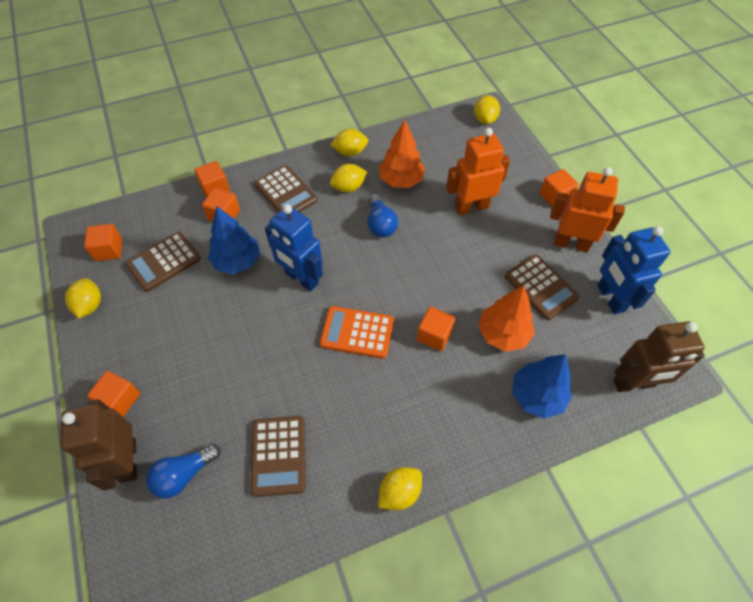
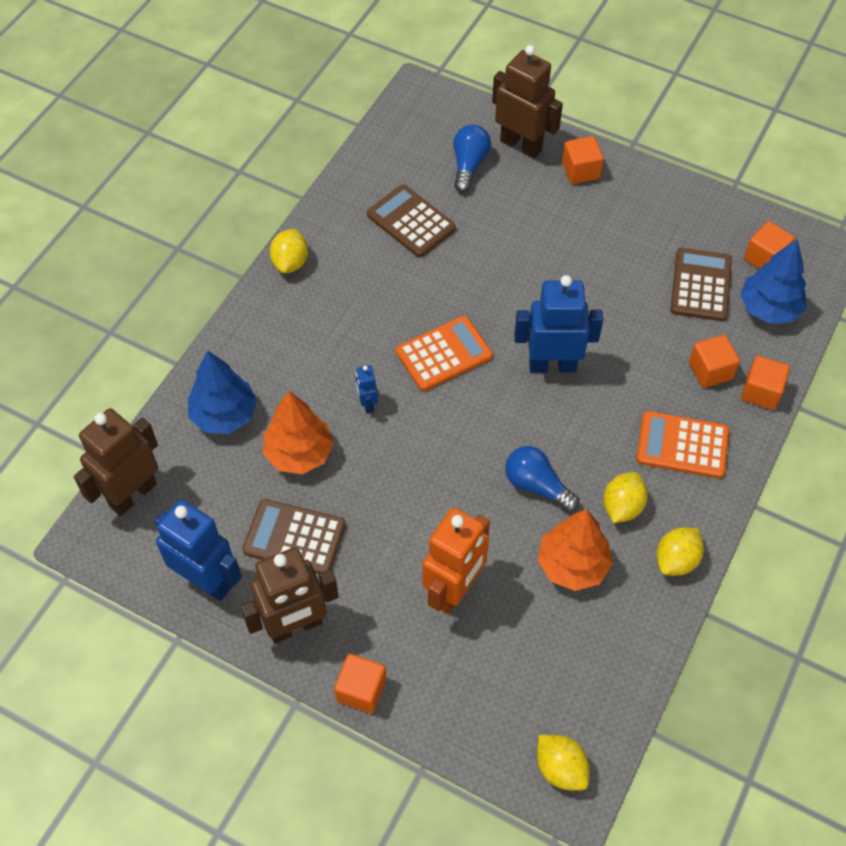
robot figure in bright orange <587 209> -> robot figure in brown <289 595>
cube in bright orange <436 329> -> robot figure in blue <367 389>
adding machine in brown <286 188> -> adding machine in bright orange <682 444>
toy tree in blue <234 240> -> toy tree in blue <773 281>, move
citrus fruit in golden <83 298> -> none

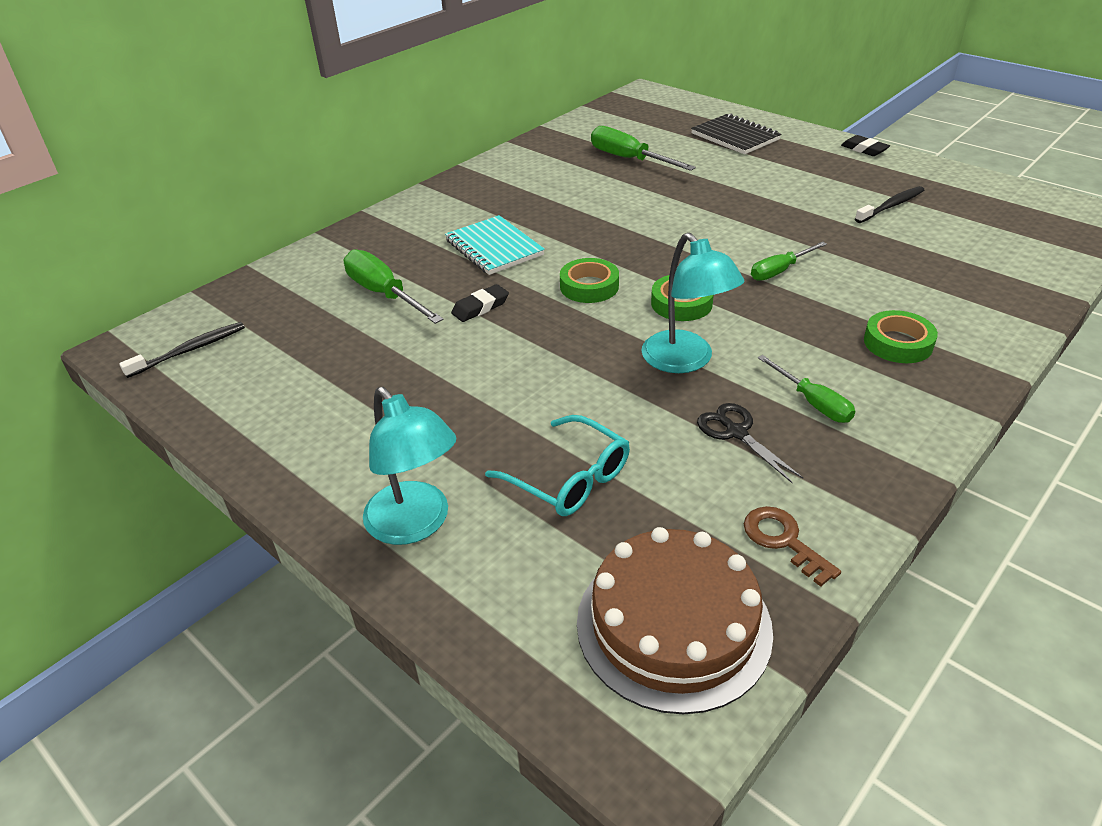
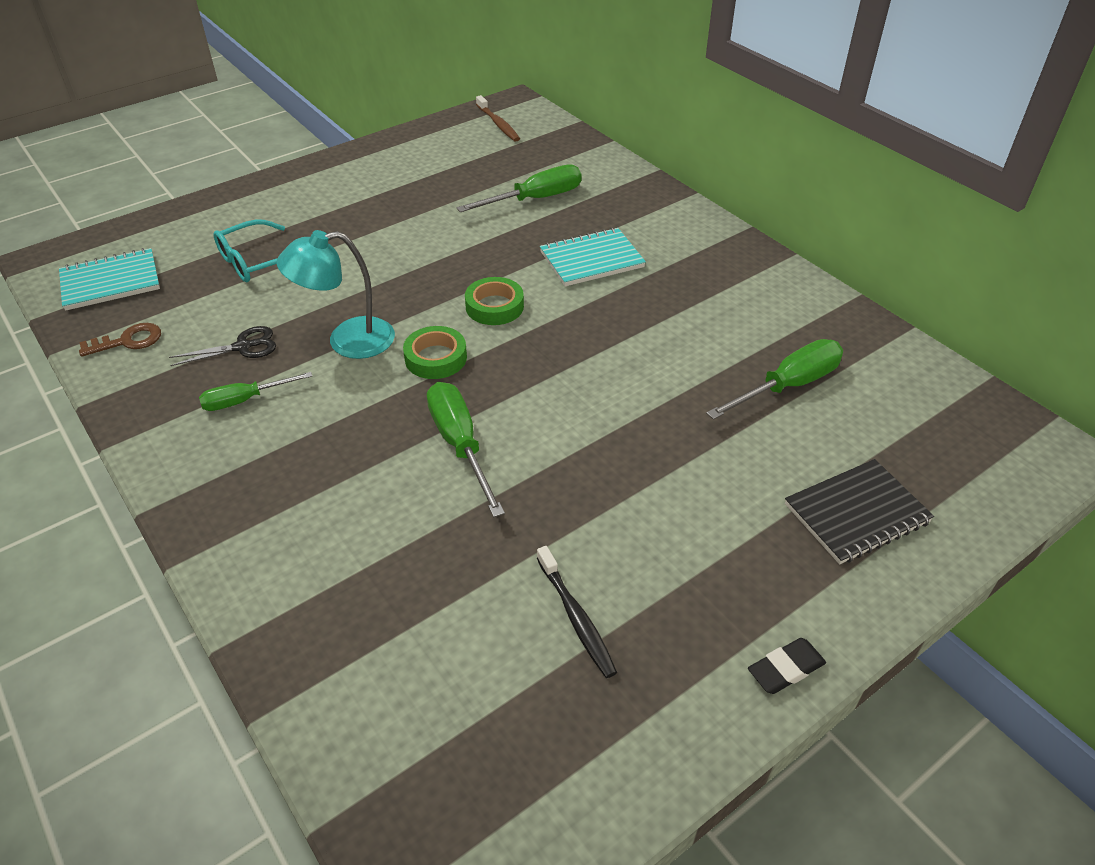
gateau in brown <675 620> -> notebook in teal <109 279>
flat screwdriver in leaf-green <789 261> -> flat screwdriver in leaf-green <466 449>, x1.57
tooth brush in black <182 350> -> tooth brush in brown <498 118>
desk lamp in teal <409 466> -> none
gum eraser in black <480 303> -> none
roll of tape in leaf-green <901 336> -> none

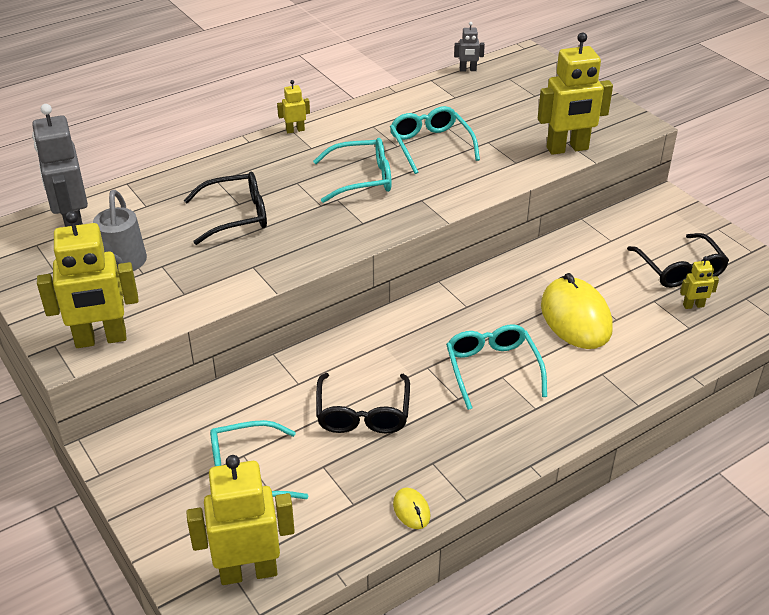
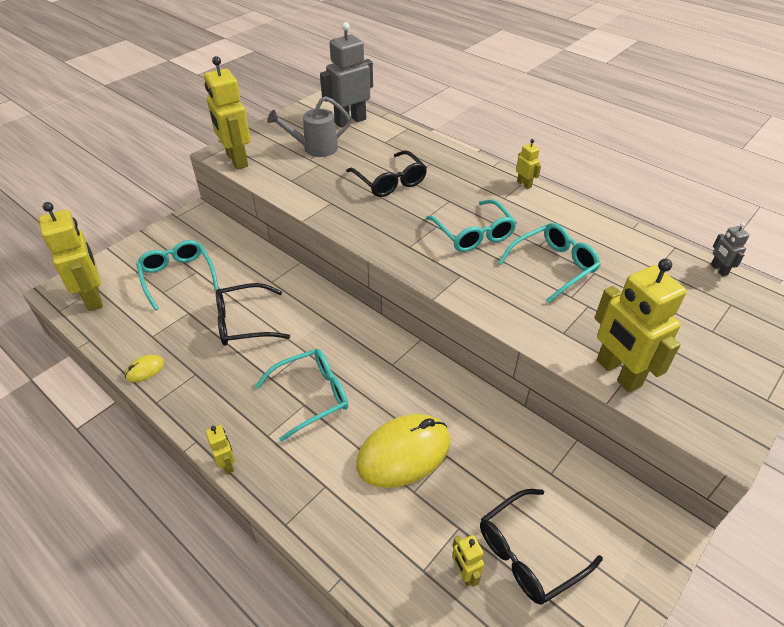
none -> robot figure in golden <220 449>

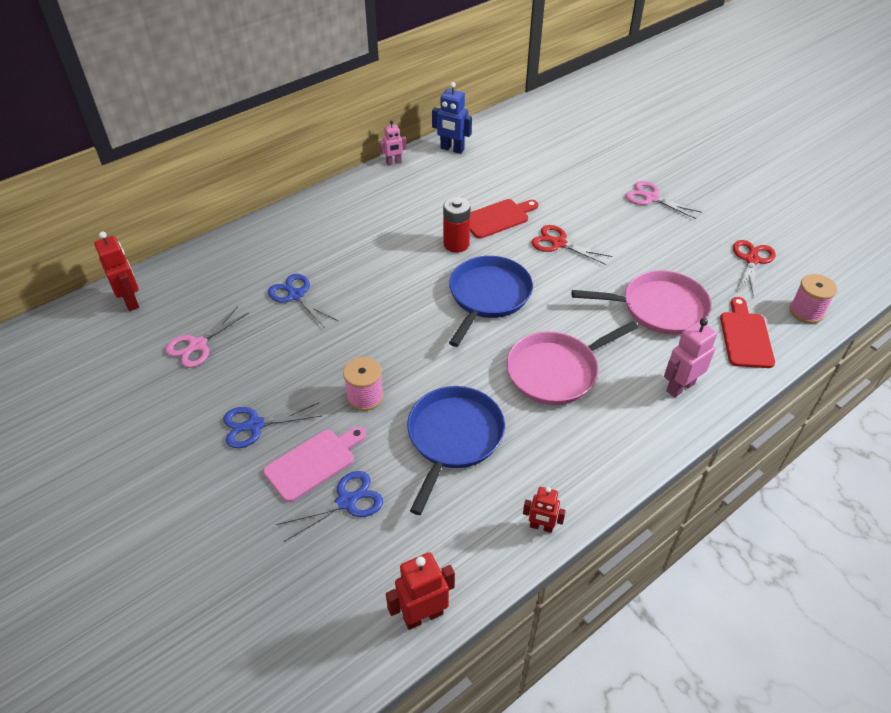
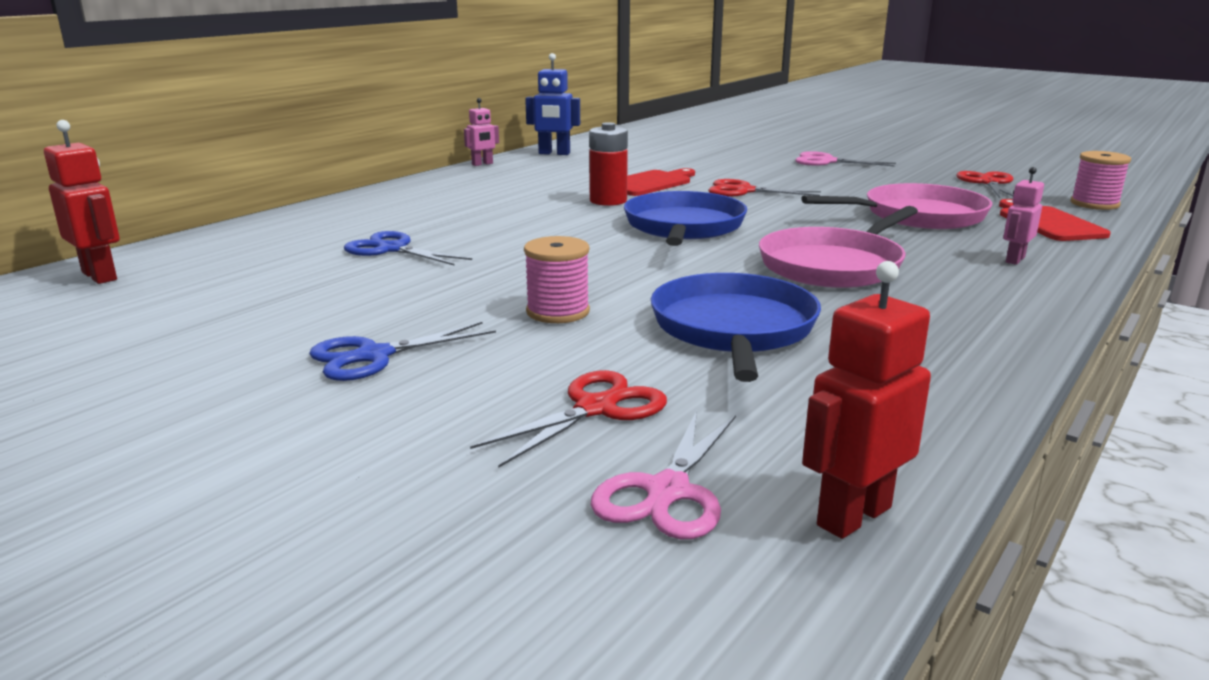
pair of scissors in blue <329 506> -> pair of scissors in red <568 419>
pair of scissors in rose-pink <207 337> -> pair of scissors in rose-pink <663 475>, move
robot figure in rose-pink <690 358> -> robot figure in rose-pink <1023 216>, x0.64
bread board in rose-pink <314 464> -> none
robot figure in red <544 510> -> none

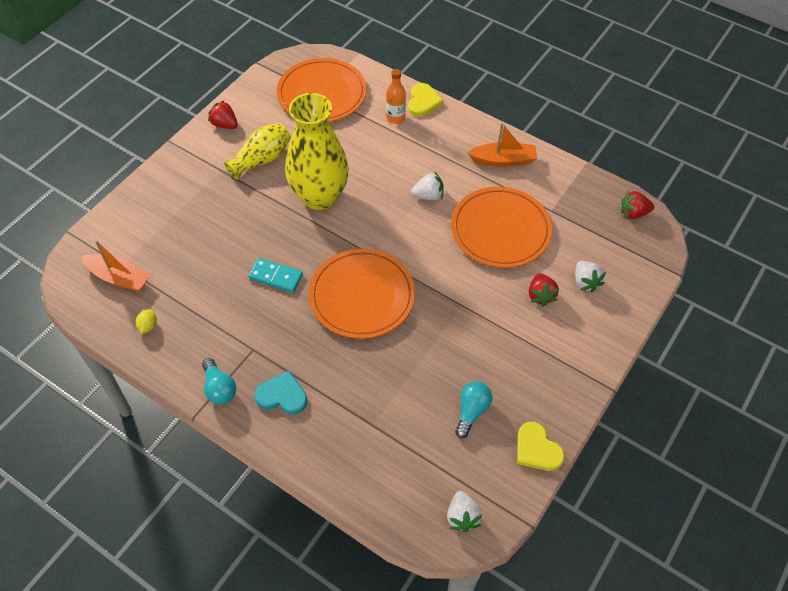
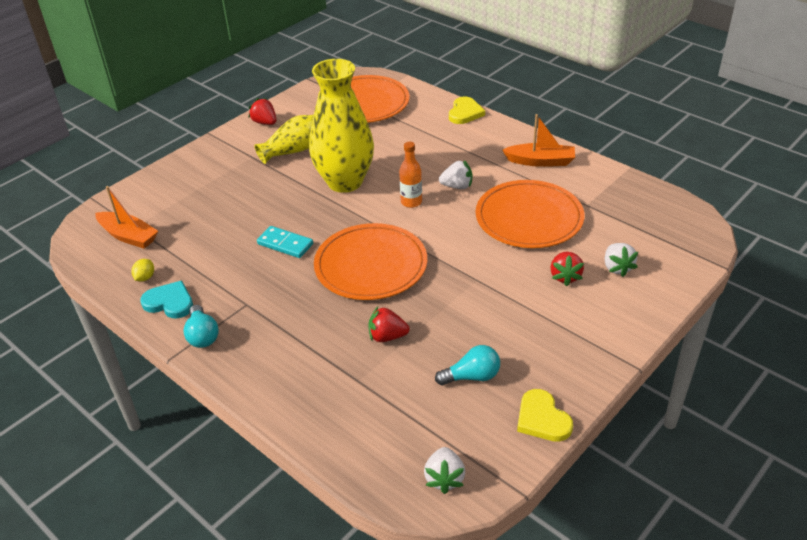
heart shape in teal <280 392> -> heart shape in teal <167 300>, move
toy strawberry in red <637 205> -> toy strawberry in red <389 324>, move
drink bottle in bright orange <396 96> -> drink bottle in bright orange <410 175>, move
bulb in teal <473 409> -> bulb in teal <467 365>, 45 degrees clockwise

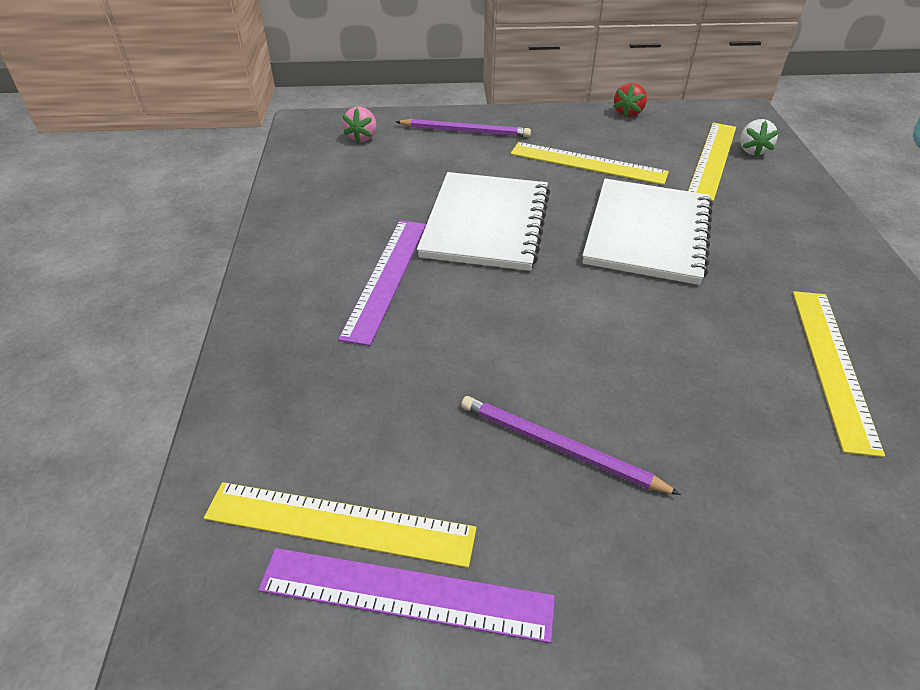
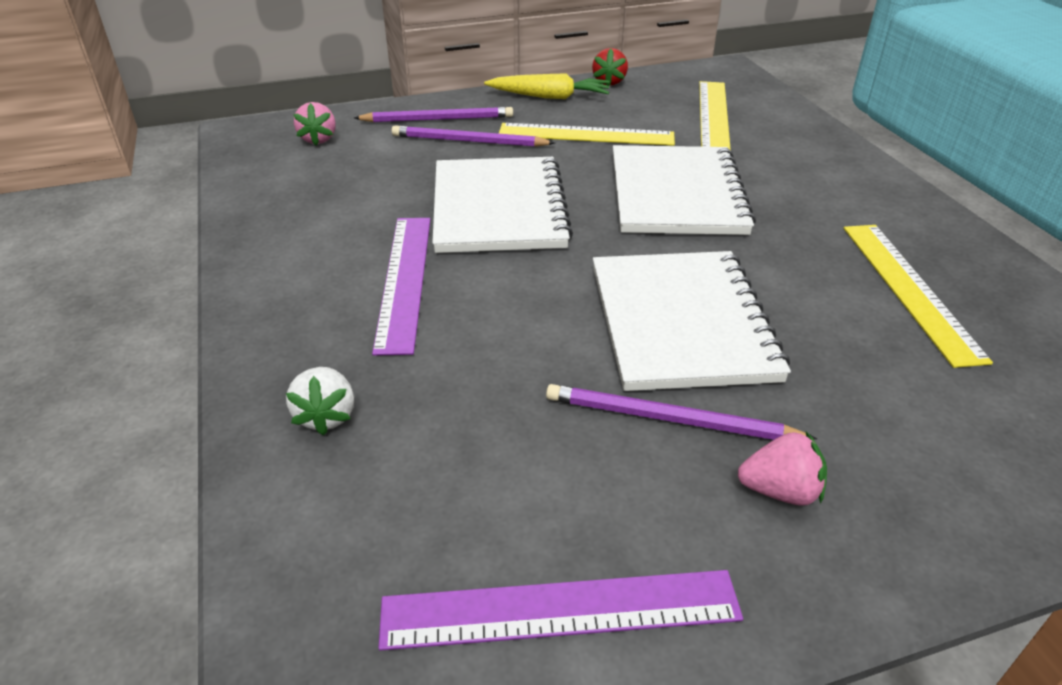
toy strawberry in white <759 138> -> toy strawberry in white <320 401>, move
none -> wooden pencil in violet <473 136>
none -> root vegetable in golden <546 86>
none -> notebook in white <692 321>
none -> toy strawberry in rose-pink <782 468>
straightedge in golden <340 525> -> none

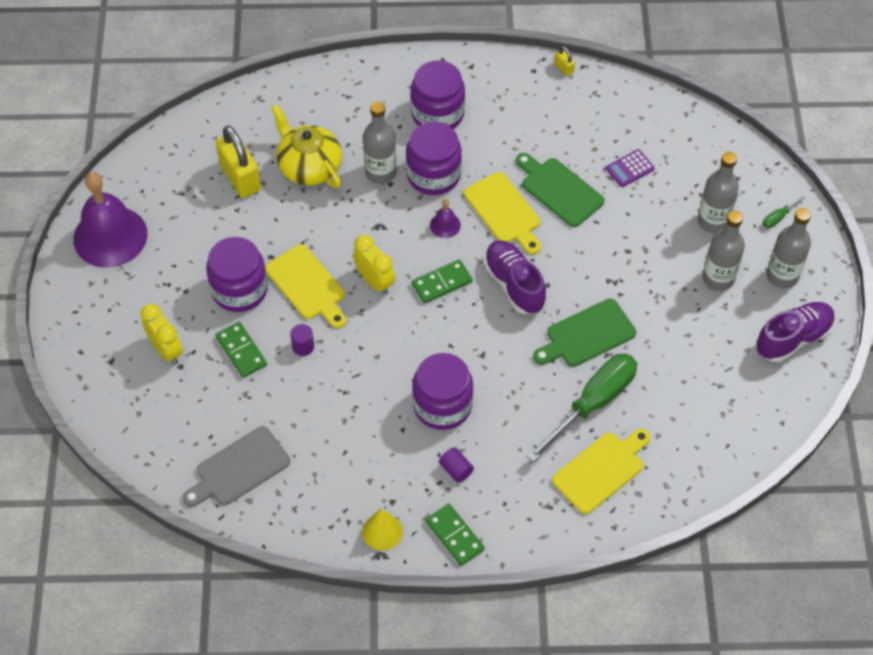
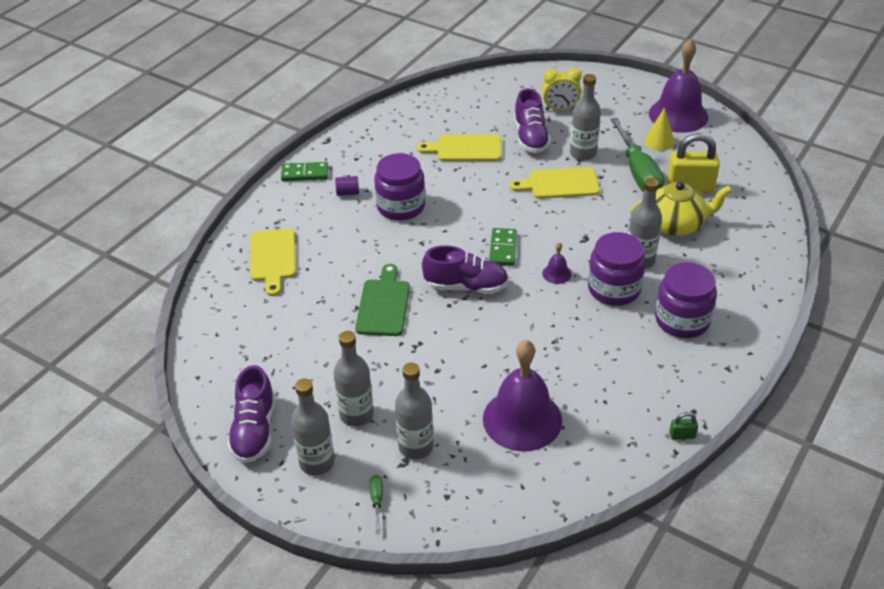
bread board in golden <502 213> -> bread board in golden <459 148>, move
adding machine in violet <630 168> -> bell in violet <522 396>
domino tile in leaf-green <241 350> -> lace-up shoe in violet <532 120>
jam jar in violet <237 274> -> drink bottle in ash-grey <585 117>
flat screwdriver in leaf-green <581 408> -> flat screwdriver in leaf-green <637 155>, move
solid cone in golden <382 530> -> solid cone in golden <659 129>, move
small lock in golden <564 61> -> small lock in leaf-green <683 426>
bread board in ash-grey <236 466> -> none
cylinder in violet <302 340> -> none
bedside clock in golden <374 265> -> none
bread board in leaf-green <560 190> -> none

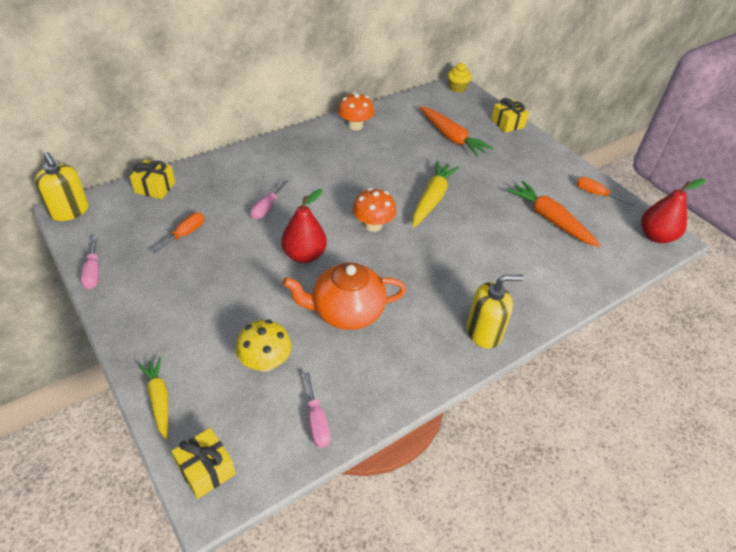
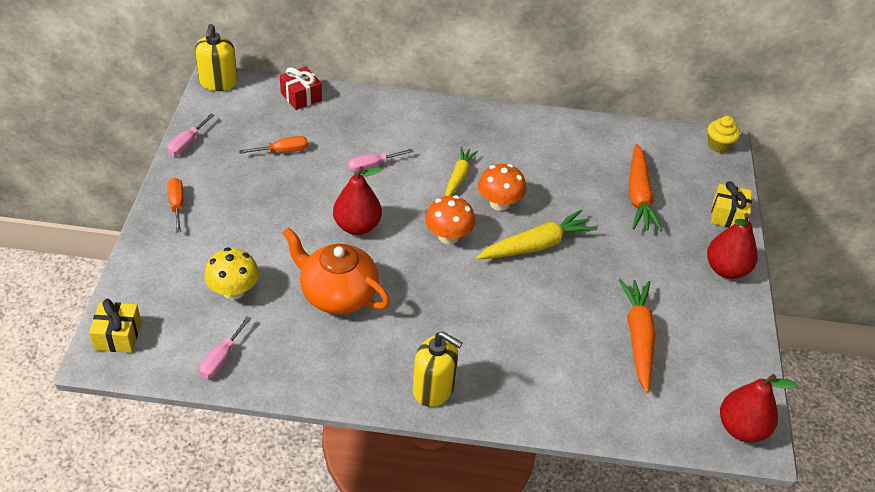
flat screwdriver in bright orange <605 191> -> flat screwdriver in bright orange <175 205>, move
present in golden <152 179> -> present in red <301 88>
root vegetable in golden <153 398> -> root vegetable in golden <461 171>, move
toadstool in bright orange <356 111> -> toadstool in bright orange <502 187>, move
none -> pear in red <732 246>

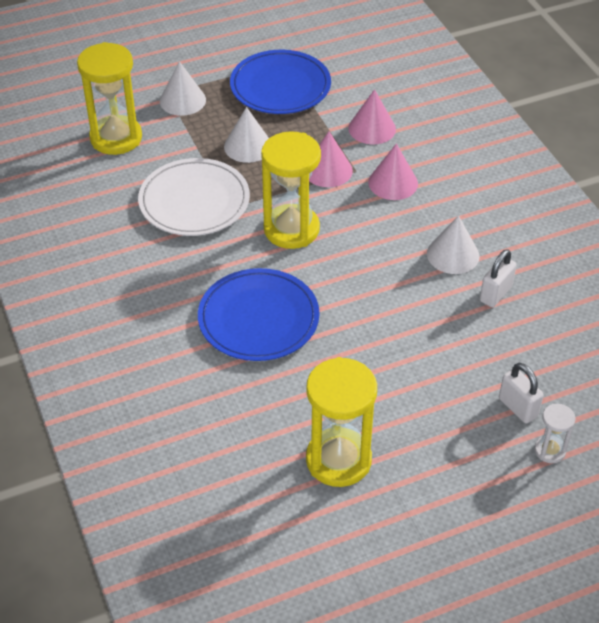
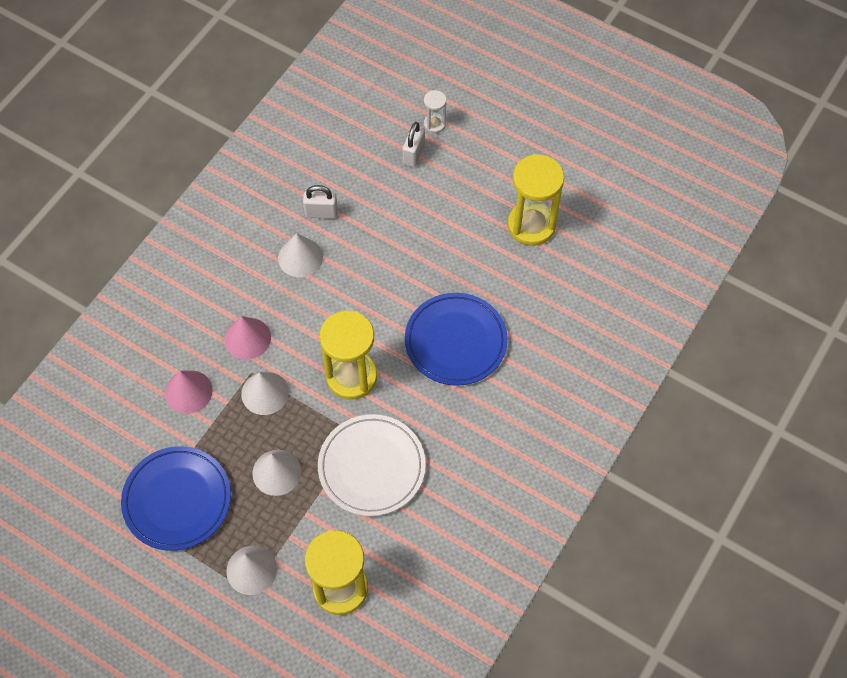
solid cone in rose-pink <331 159> -> solid cone in white <265 393>

